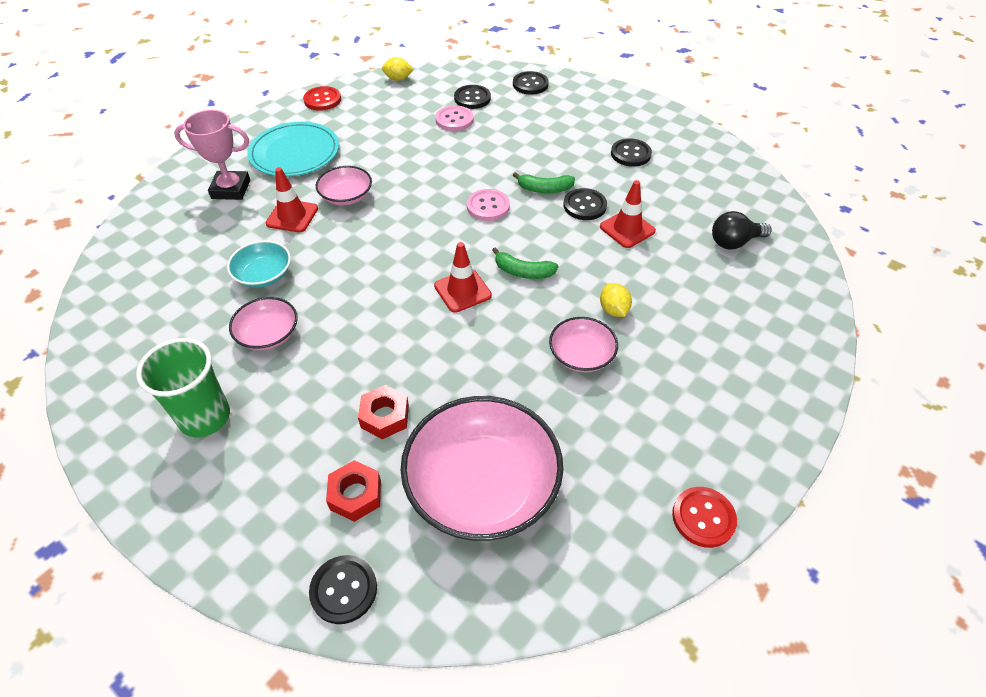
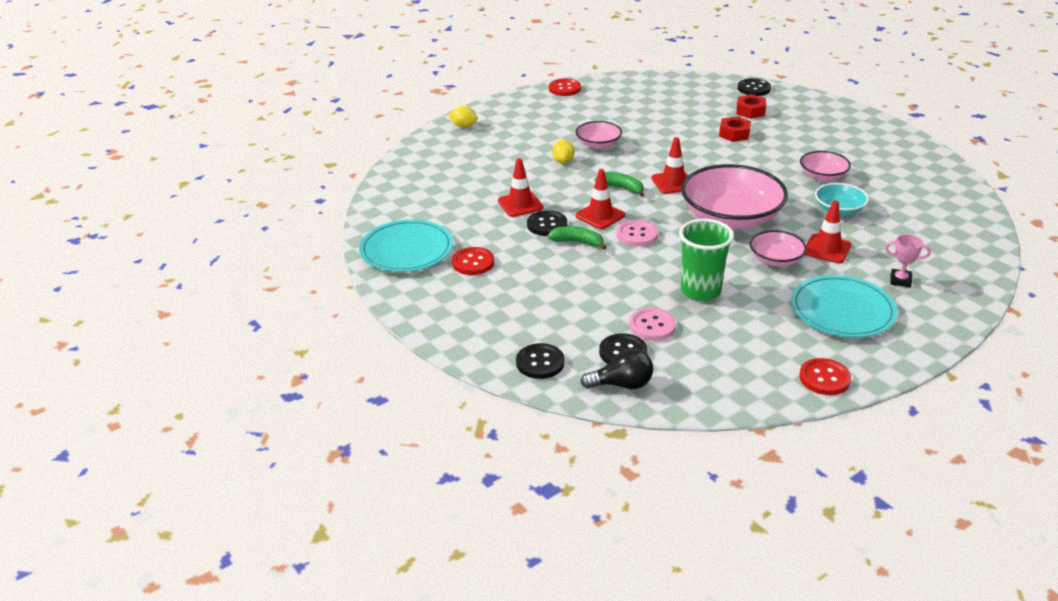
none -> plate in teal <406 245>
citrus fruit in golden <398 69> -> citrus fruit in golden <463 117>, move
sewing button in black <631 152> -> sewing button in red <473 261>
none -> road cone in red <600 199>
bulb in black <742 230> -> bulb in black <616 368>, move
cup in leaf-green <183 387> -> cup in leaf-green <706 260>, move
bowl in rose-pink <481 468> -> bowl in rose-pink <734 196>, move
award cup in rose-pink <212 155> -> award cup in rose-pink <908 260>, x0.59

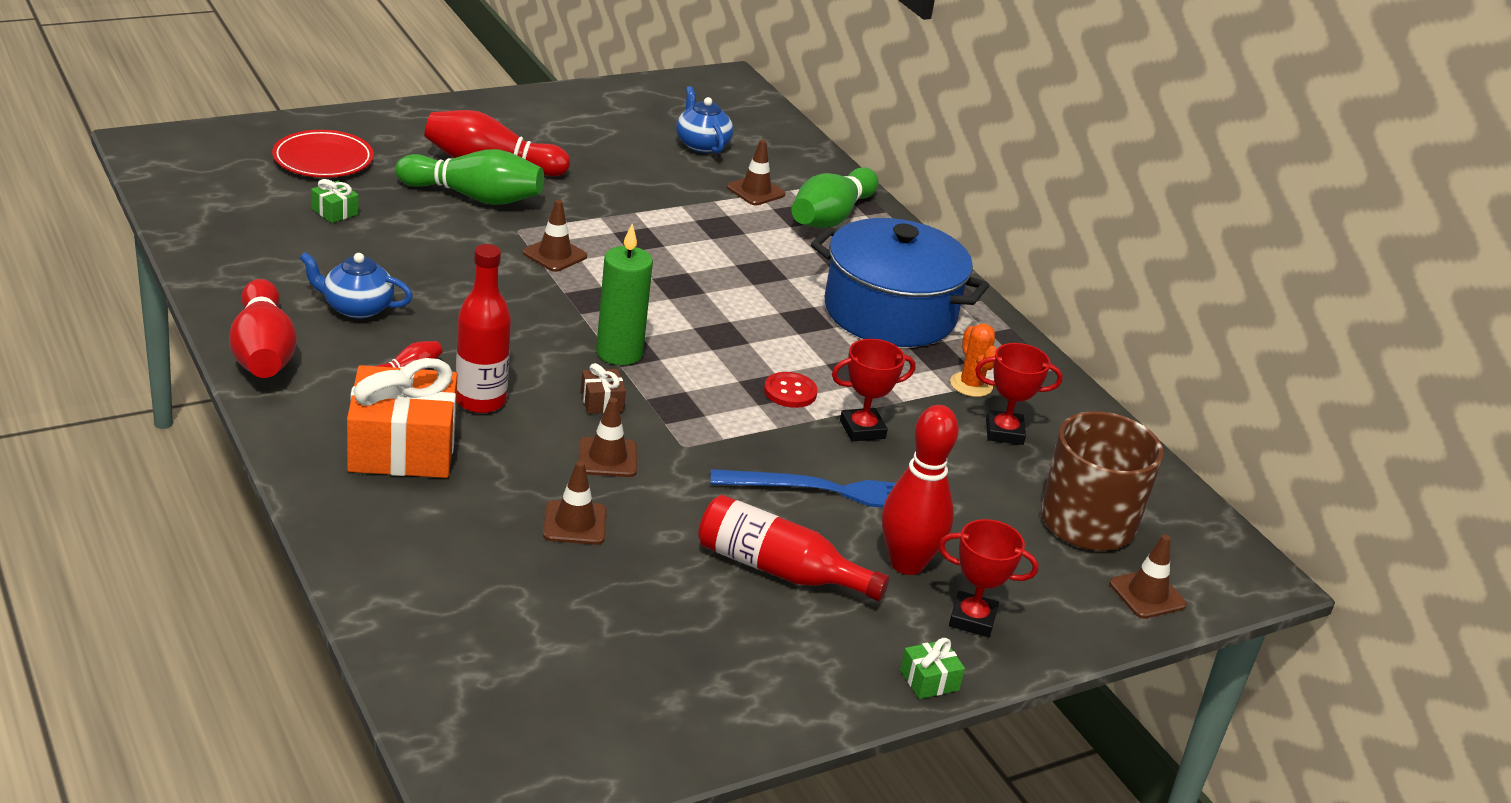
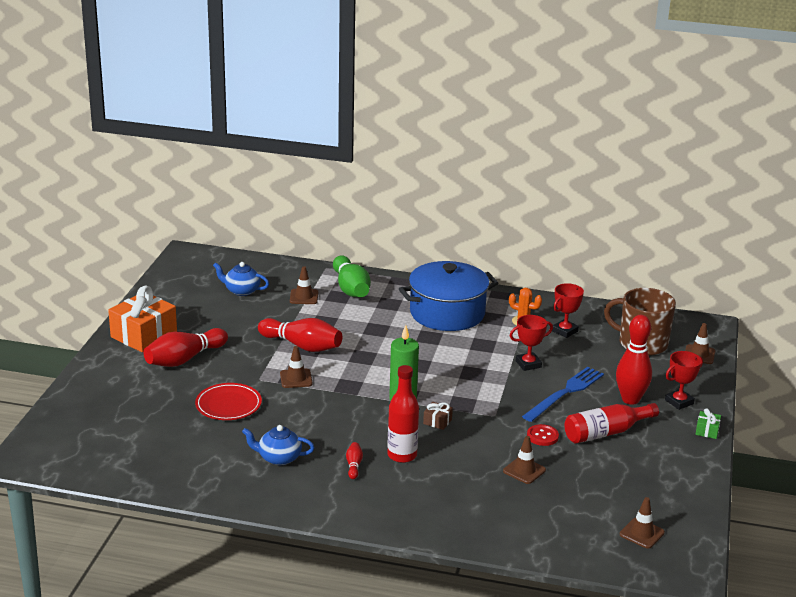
present in bright orange <402 418> -> present in bright orange <142 318>, move
plate in red <323 153> -> plate in red <228 401>, move
teapot in blue <356 285> -> teapot in blue <278 445>, 45 degrees clockwise
bowling pin in red <263 328> -> bowling pin in red <300 335>, move
award cup in red <873 390> -> award cup in red <531 343>, 45 degrees clockwise
sewing button in red <791 390> -> sewing button in red <543 435>, move
road cone in brown <607 437> -> road cone in brown <642 523>, move
present in leaf-green <335 201> -> none
bowling pin in leaf-green <469 177> -> none

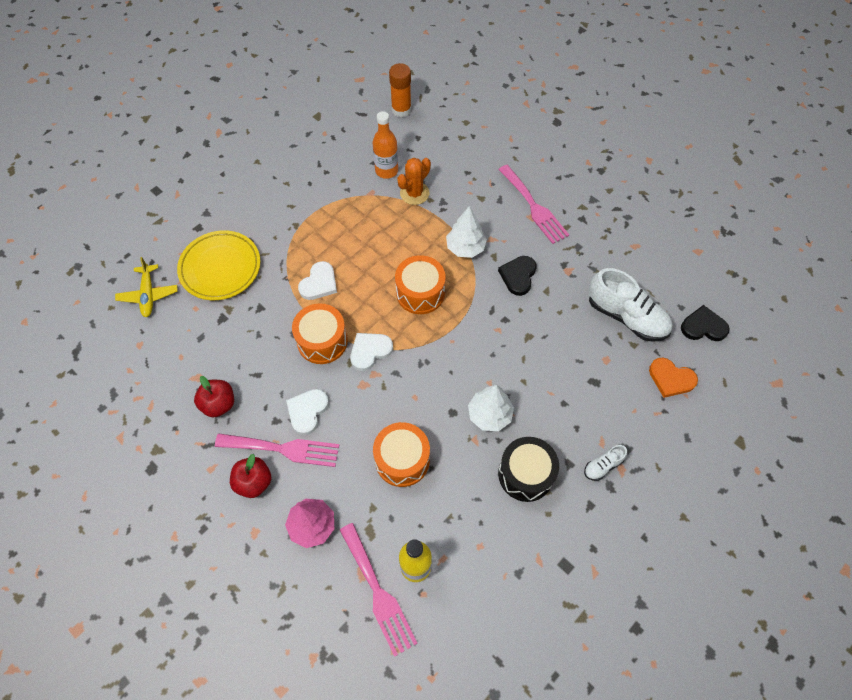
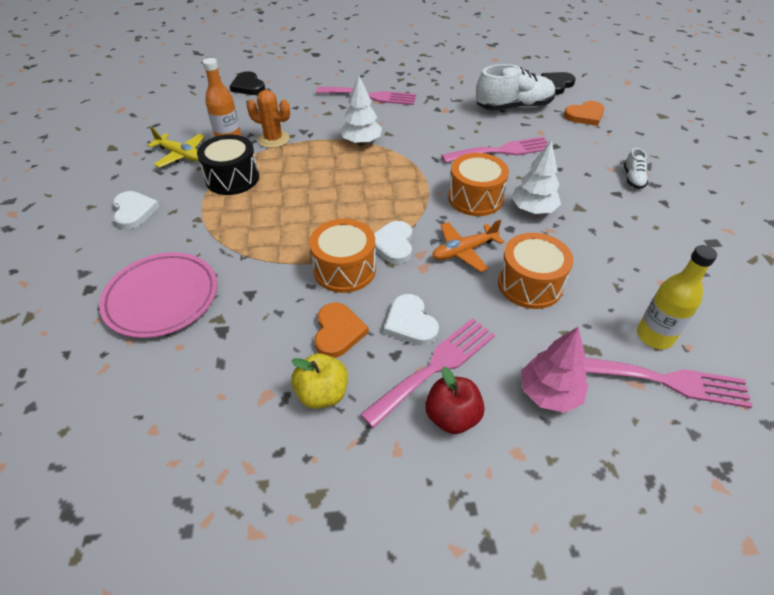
plate in golden <218 265> -> plate in rose-pink <158 295>
heart shape in white <317 280> -> heart shape in white <136 210>, move
plane in golden <146 287> -> plane in golden <176 147>, move
toy drum in black <528 469> -> toy drum in black <228 165>, move
heart shape in black <517 276> -> heart shape in black <247 83>, move
prickly plant in bright orange <414 181> -> prickly plant in bright orange <268 119>, 60 degrees counterclockwise
apple in red <214 396> -> apple in golden <319 381>
none -> heart shape in bright orange <342 330>
none -> plane in bright orange <468 245>
none -> fork in rose-pink <494 150>
toy drum in bright orange <420 284> -> toy drum in bright orange <478 184>, move
glue stick in bright orange <400 90> -> none

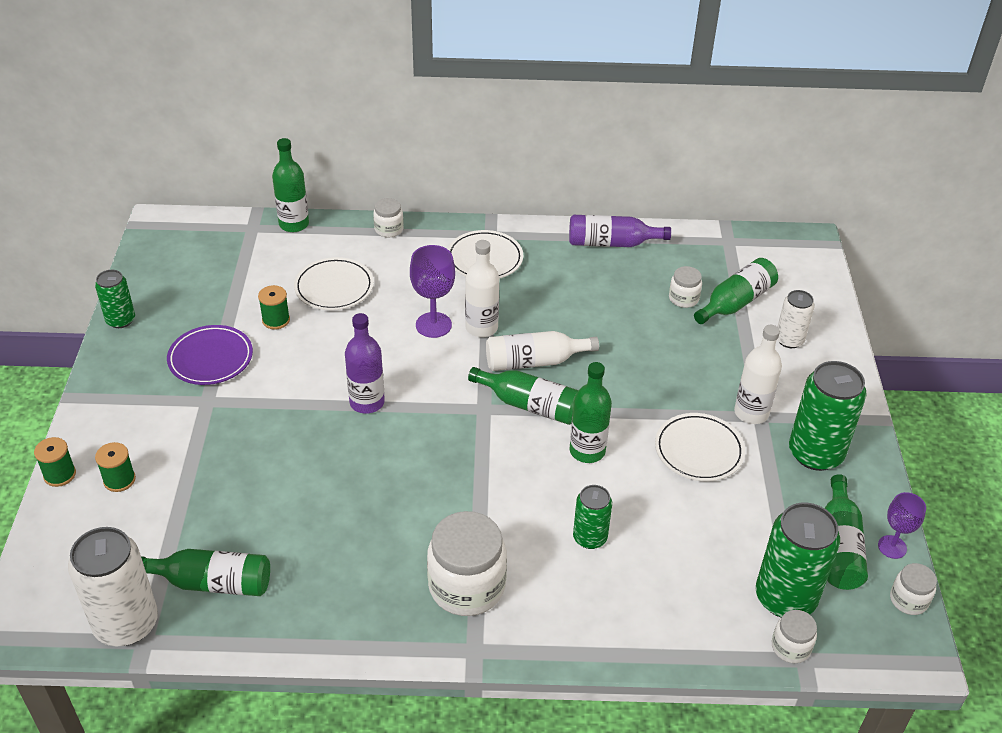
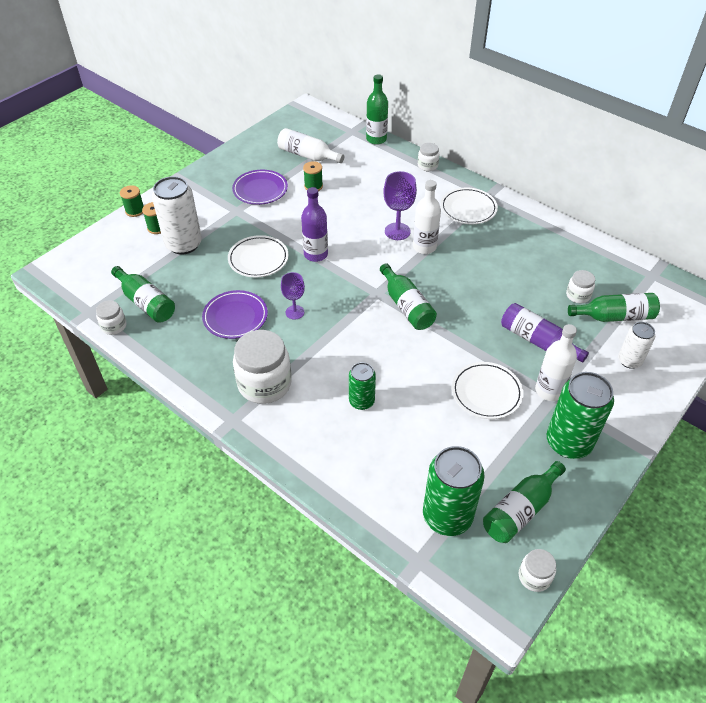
jam jar in white <794 636> -> jam jar in white <111 317>, move
can in white <113 587> -> can in white <177 215>, move
none -> plate in violet <235 314>
plate in white <334 283> -> plate in white <258 256>, move
drink bottle in white <542 351> -> drink bottle in white <310 145>, move
chalice in violet <902 525> -> chalice in violet <293 295>, move
drink bottle in violet <620 231> -> drink bottle in violet <545 332>, move
can in leaf-green <115 299> -> none
drink bottle in leaf-green <591 412> -> none

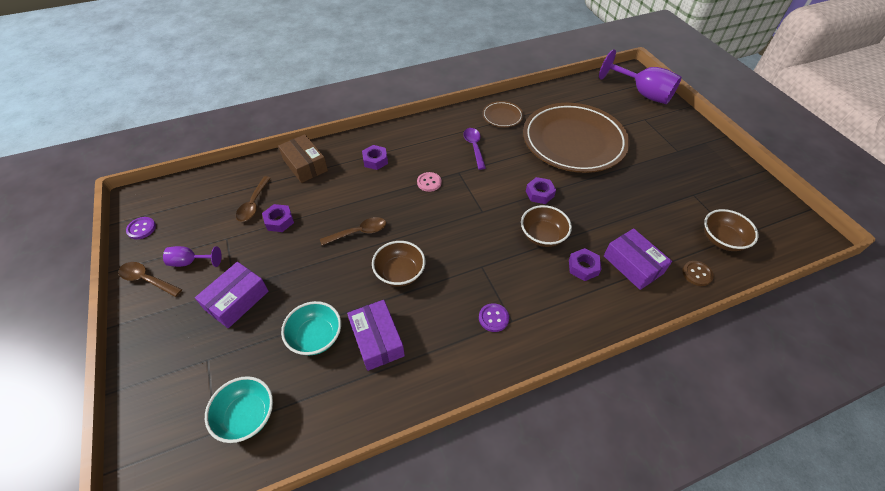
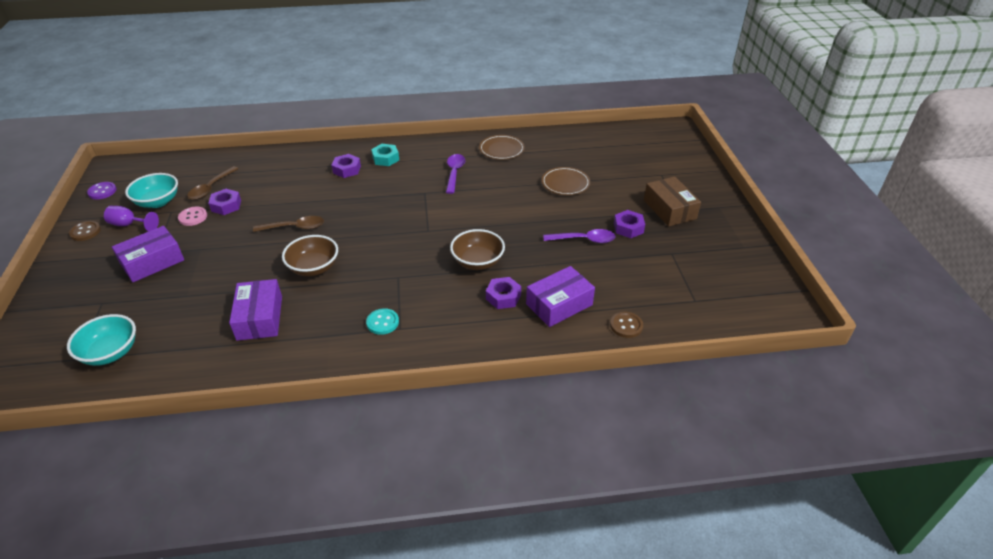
teaspoon in brown <150 279> -> sewing button in brown <85 231>
bowl in teal <311 328> -> bowl in teal <151 190>, move
sewing button in rose-pink <429 182> -> sewing button in rose-pink <192 216>, move
sewing button in violet <494 317> -> sewing button in teal <382 321>
none -> nut in teal <385 155>
parcel in violet <638 259> -> parcel in violet <560 296>, 75 degrees clockwise
plate in brown <576 138> -> plate in brown <566 181>, x0.41
none -> teaspoon in violet <579 236>
nut in violet <541 190> -> nut in violet <629 224>, move
parcel in brown <303 158> -> parcel in brown <672 201>, move
chalice in violet <640 76> -> none
bowl in brown <731 230> -> none

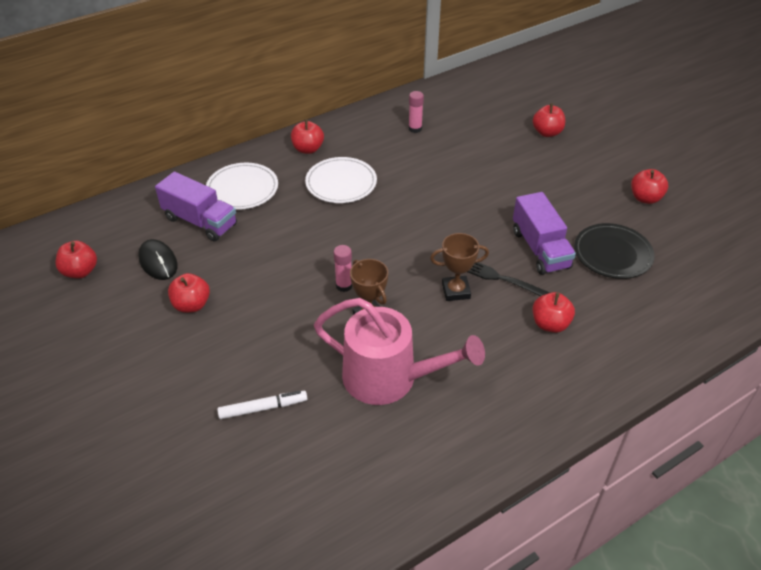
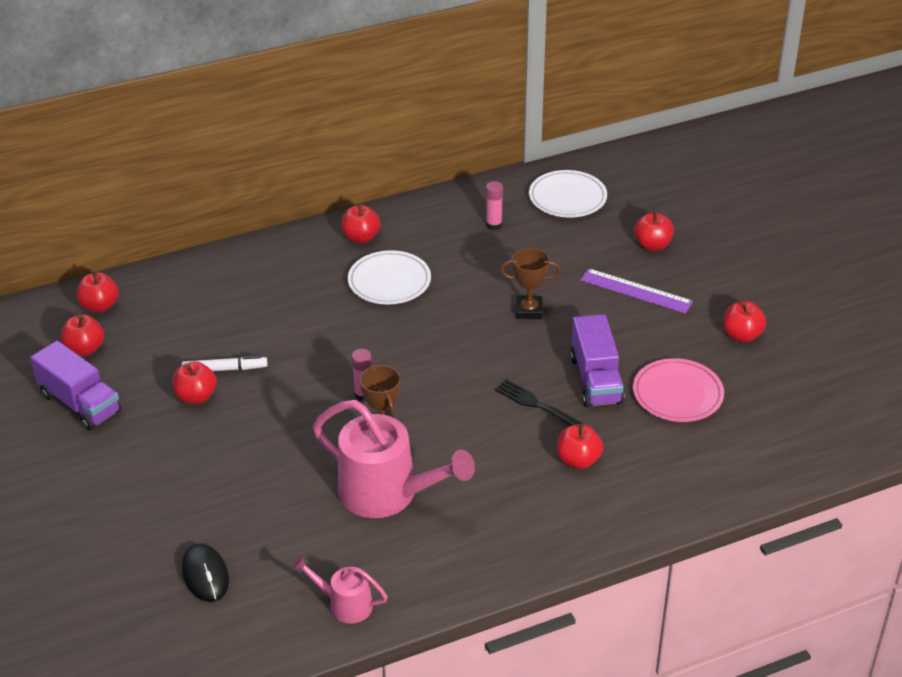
toy truck in violet <196 206> -> toy truck in violet <75 385>, move
none -> apple in red <98 292>
felt pen in white <262 405> -> felt pen in white <224 363>, move
mouse in black <158 259> -> mouse in black <205 572>, move
none -> watering can in rose-pink <340 590>
award cup in brown <459 267> -> award cup in brown <530 283>, move
plate in white <242 186> -> plate in white <568 194>, move
none -> straightedge in violet <636 291>
plate in black <614 251> -> plate in rose-pink <678 390>

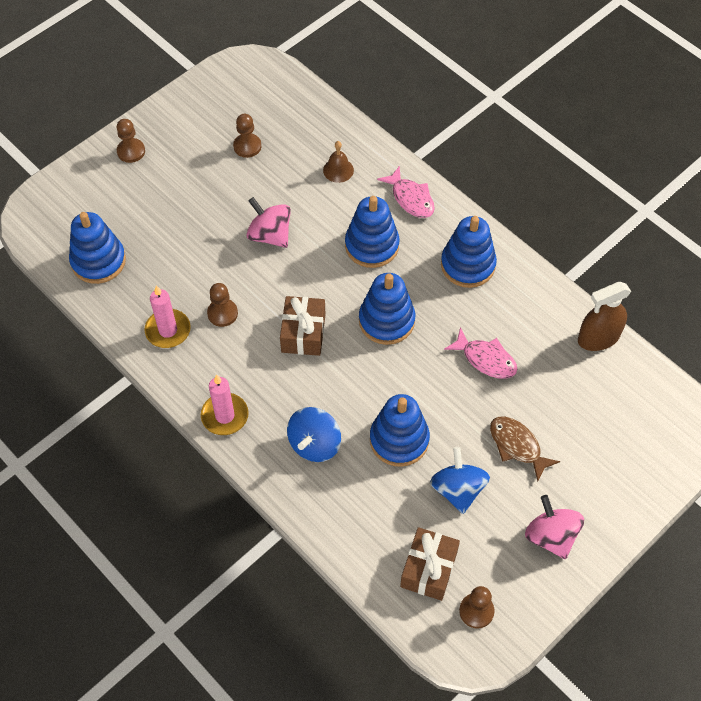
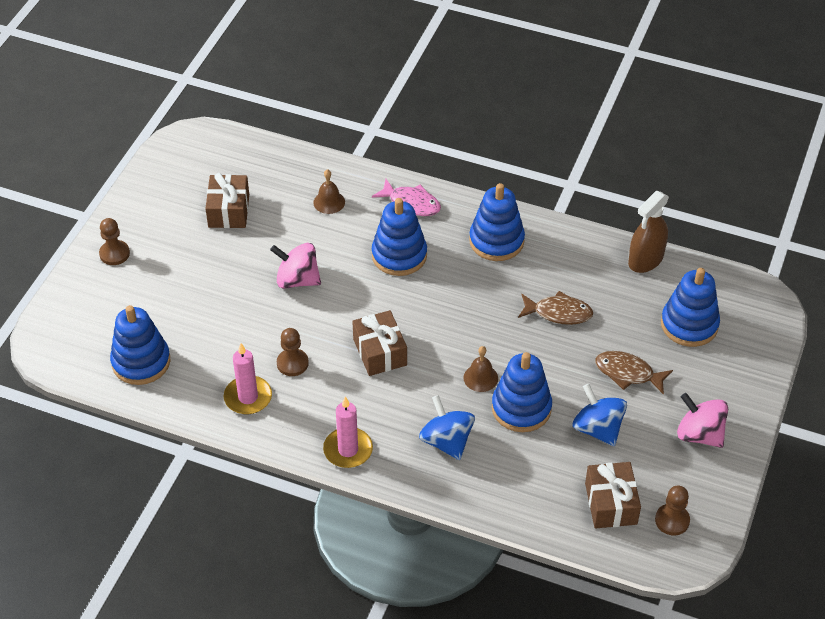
pawn in brown <247 136> -> present in brown <227 200>
spinning top in blue <314 434> -> spinning top in blue <447 427>, 150 degrees clockwise
none -> bell in brown <481 369>
fish in rose-pink <480 353> -> fish in brown <555 308>
stacking rings in blue <387 309> -> stacking rings in blue <690 307>, move

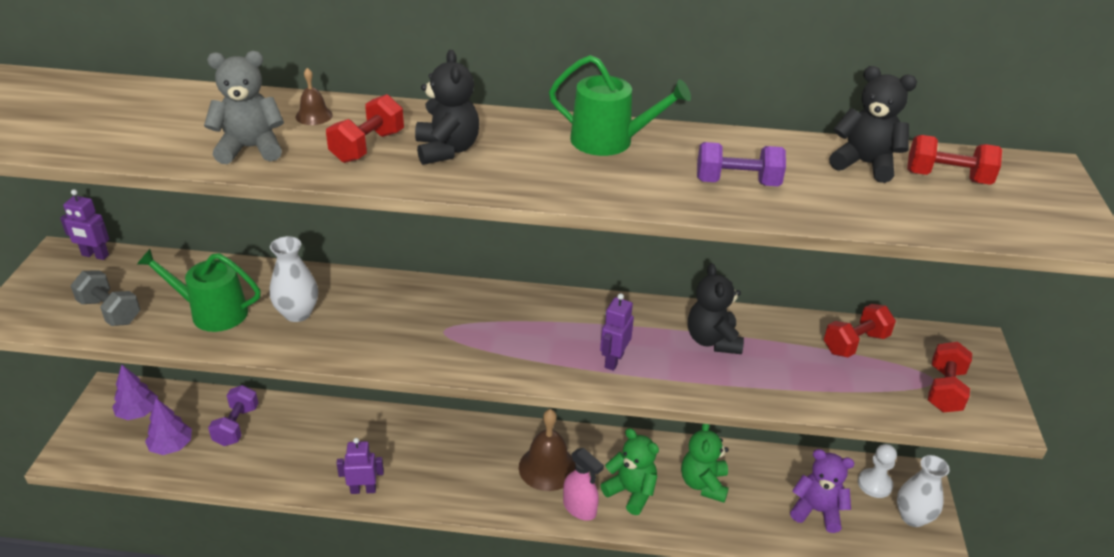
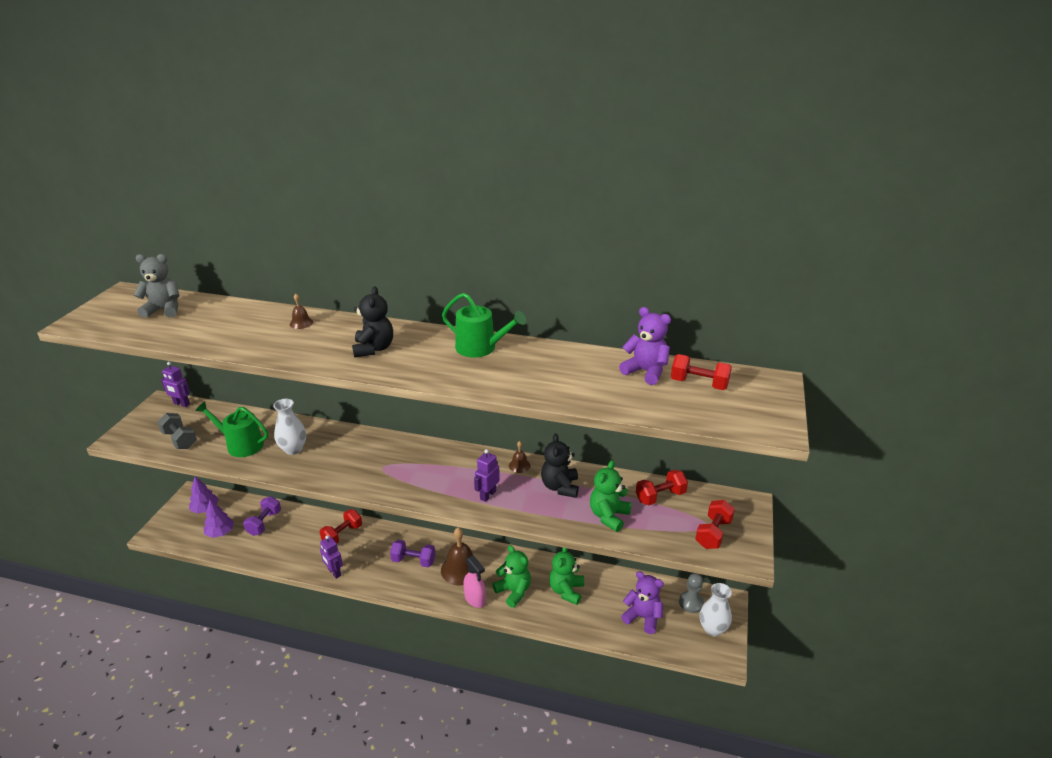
stuffed bear in ash-grey <244 107> -> stuffed bear in ash-grey <157 286>, move
hand weight in red <365 128> -> hand weight in red <341 526>, move
robot figure in violet <360 466> -> robot figure in violet <331 557>, 135 degrees counterclockwise
hand weight in violet <741 164> -> hand weight in violet <412 553>, move
none -> bell in brown <520 457>
none -> stuffed bear in leaf-green <611 496>
stuffed bear in black <873 124> -> stuffed bear in violet <645 346>
pawn in white <877 471> -> pawn in ash-grey <691 593>

